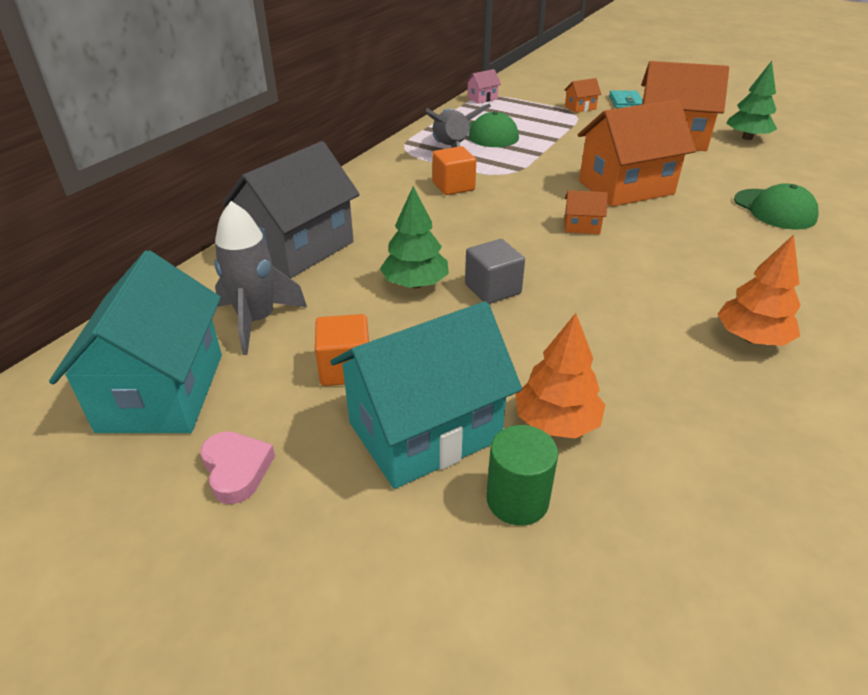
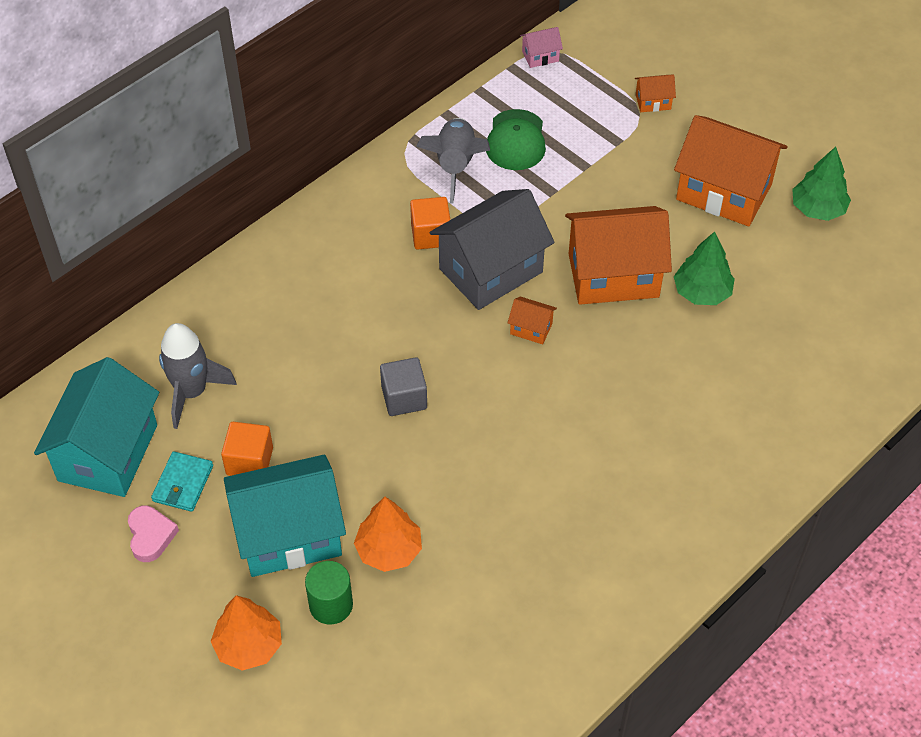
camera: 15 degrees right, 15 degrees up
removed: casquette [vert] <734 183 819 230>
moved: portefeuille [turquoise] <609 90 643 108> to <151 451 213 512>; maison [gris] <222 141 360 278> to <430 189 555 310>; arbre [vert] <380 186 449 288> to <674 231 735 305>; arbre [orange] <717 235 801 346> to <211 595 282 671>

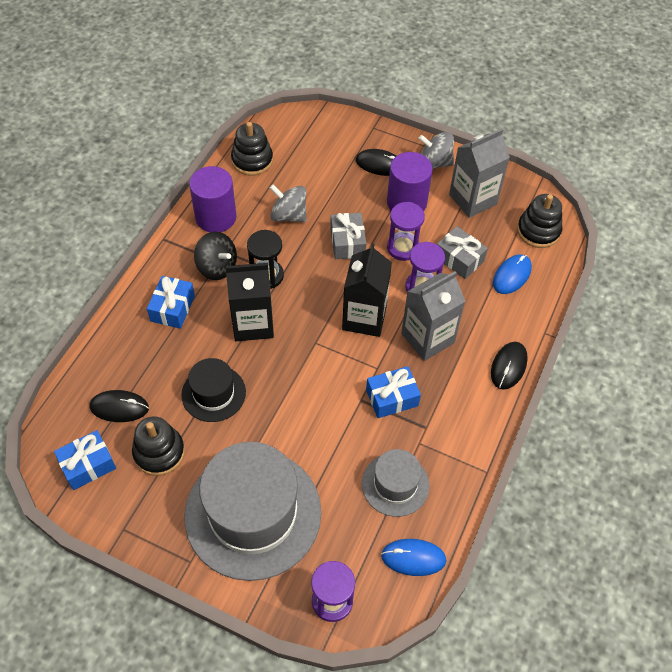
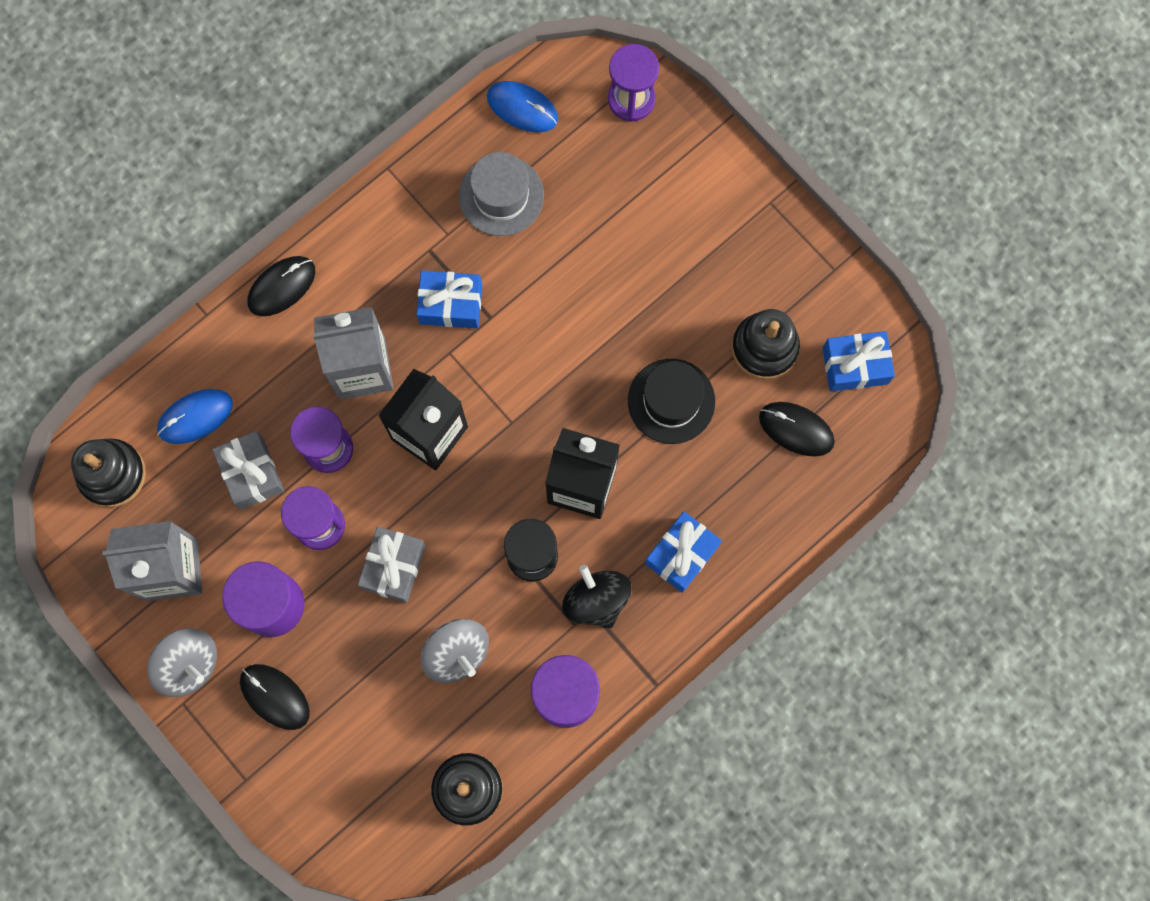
camera: 155 degrees left, 20 degrees up
removed: chapeau [gris] <184 442 321 581>

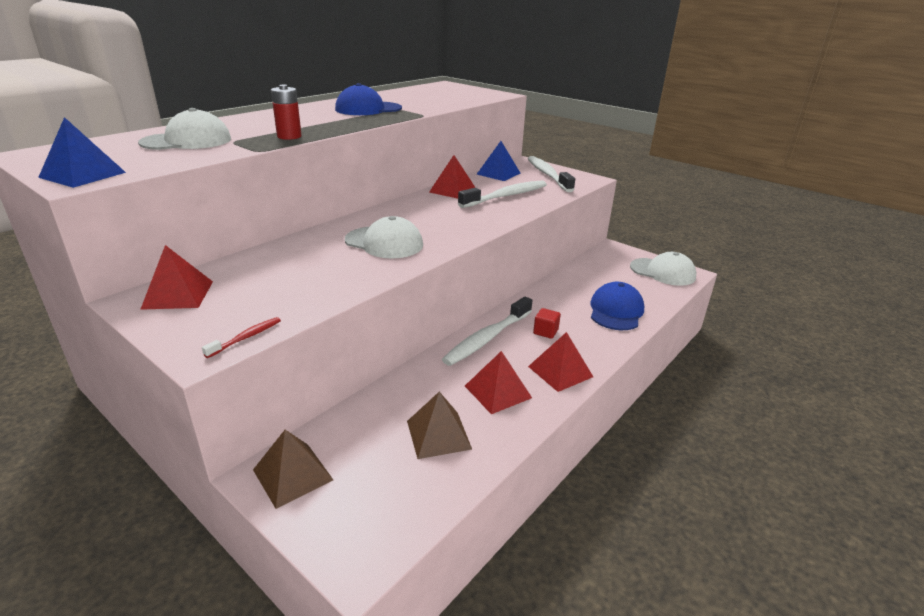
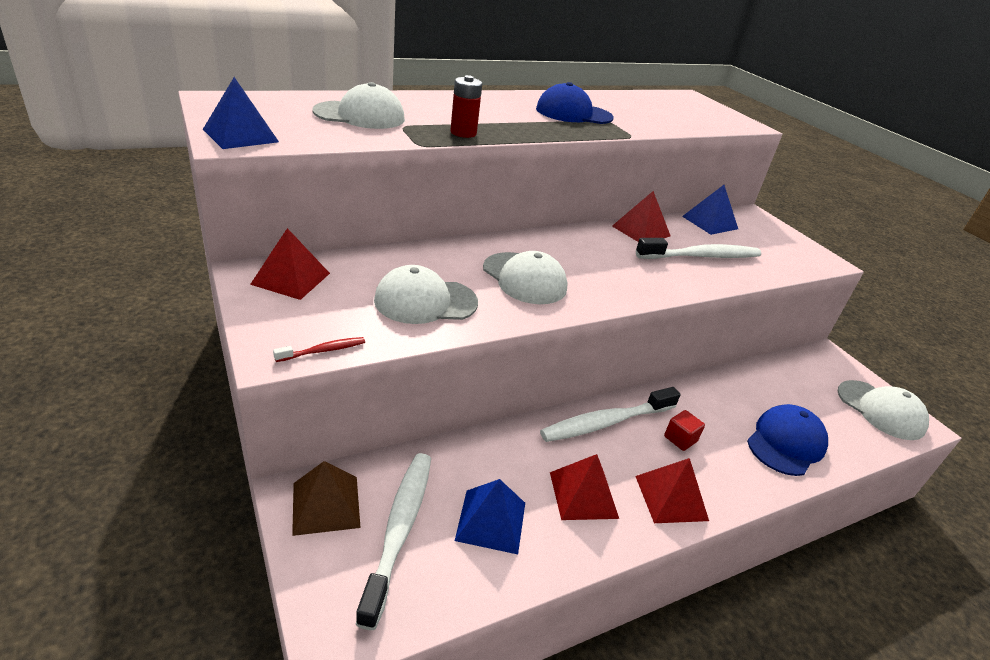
camera: 20 degrees right, 5 degrees up
added: casquette [blanc] <374 265 478 324>
moved: brosse à dents [blanc] <528 156 575 192> to <356 453 431 630>
recoloured: pyramide [marron] <407 392 472 459> to pyramide [bleu] <455 479 525 554>

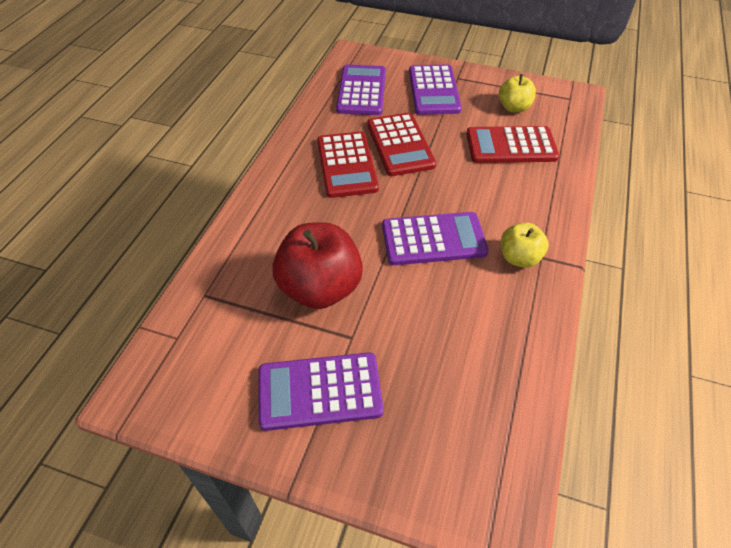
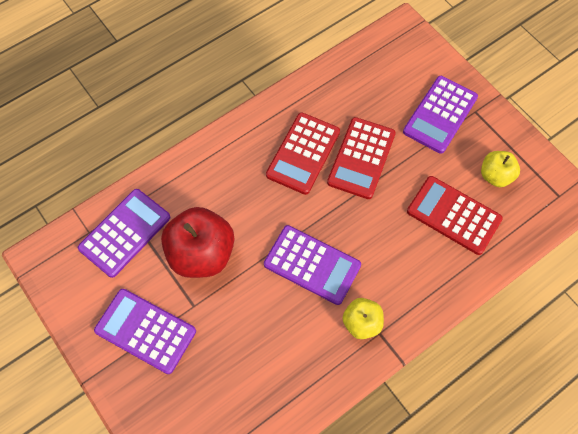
camera: 35 degrees right, 15 degrees up
moved: calculatrice [violet] <336 65 386 115> to <78 189 170 278>

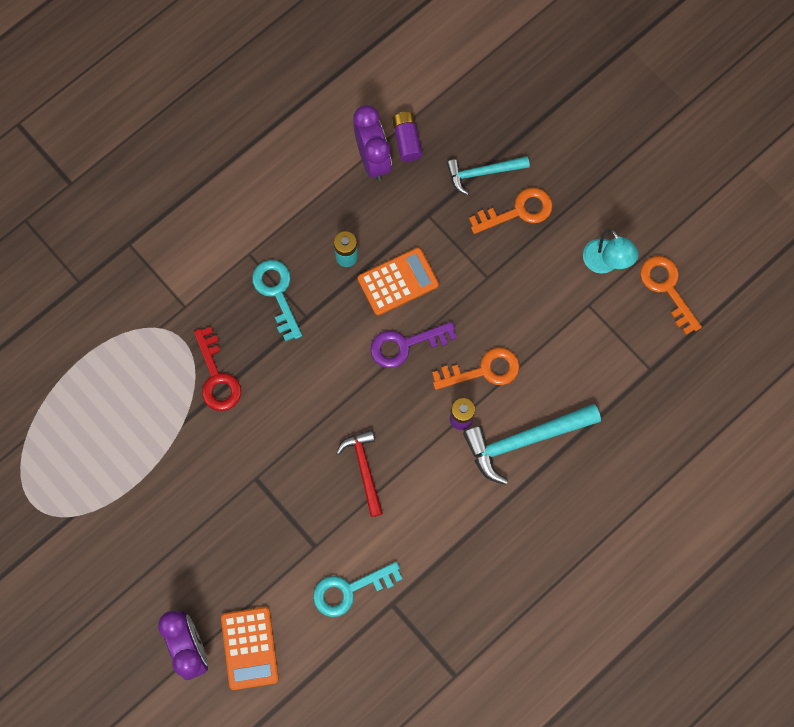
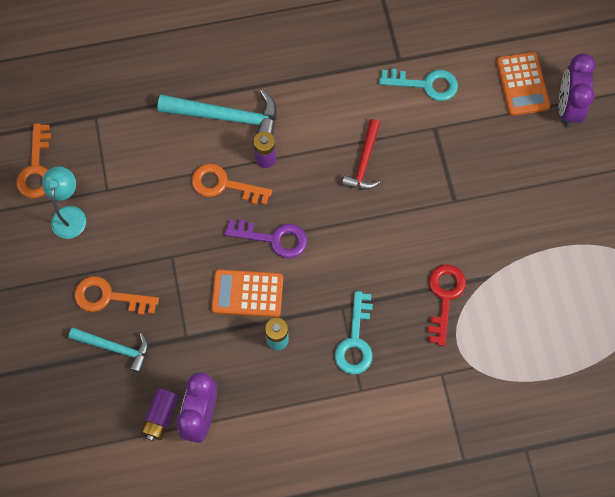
camera: 150 degrees left, 5 degrees down
turned: calculatrice [orange] <221 607 279 690> = <496 52 550 116> 150 degrees clockwise

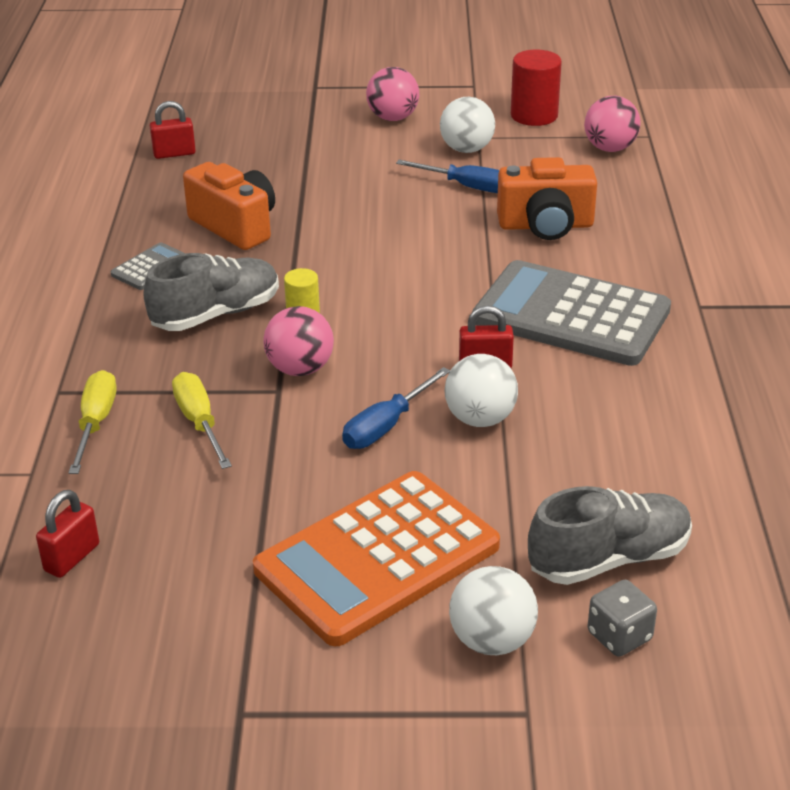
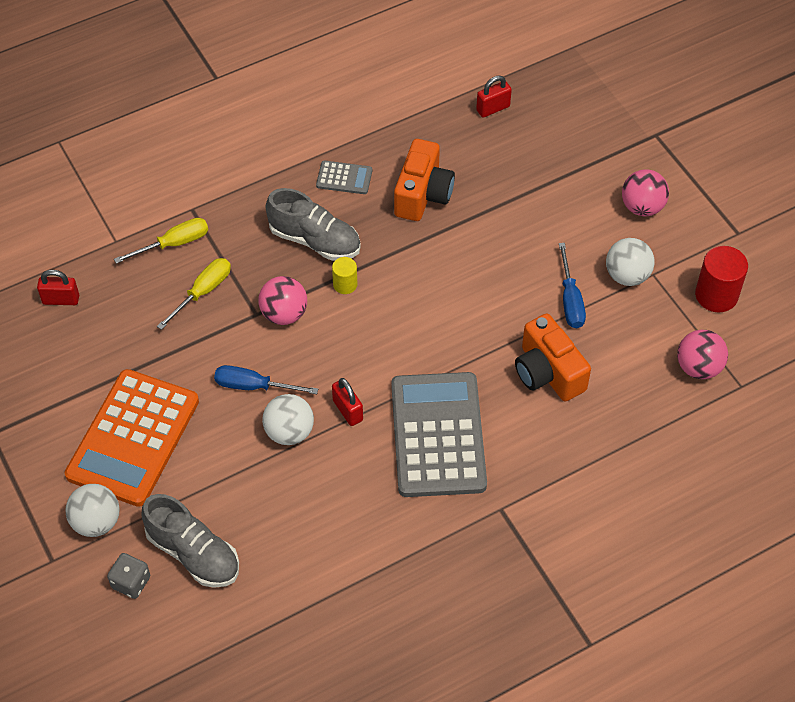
camera: 60 degrees right, 20 degrees up
turned: cadenas [rouge] <150 101 196 159> = <476 76 512 118> 75 degrees counterclockwise; calculatrice [orange] <253 471 500 646> = <65 369 199 507> 90 degrees counterclockwise

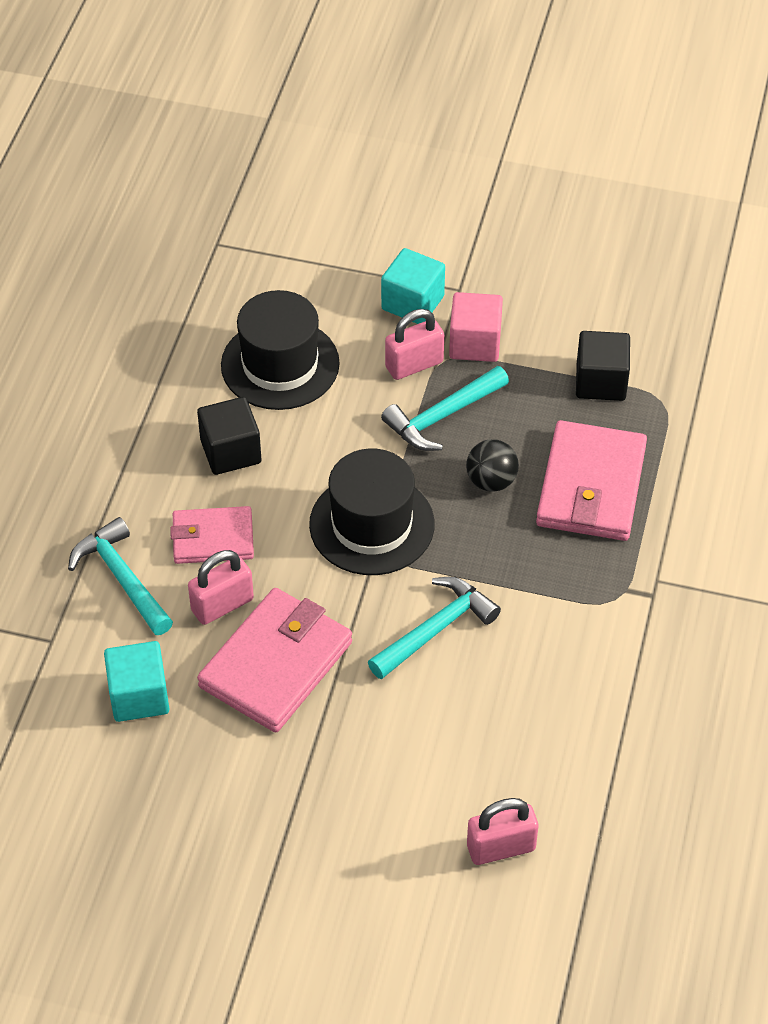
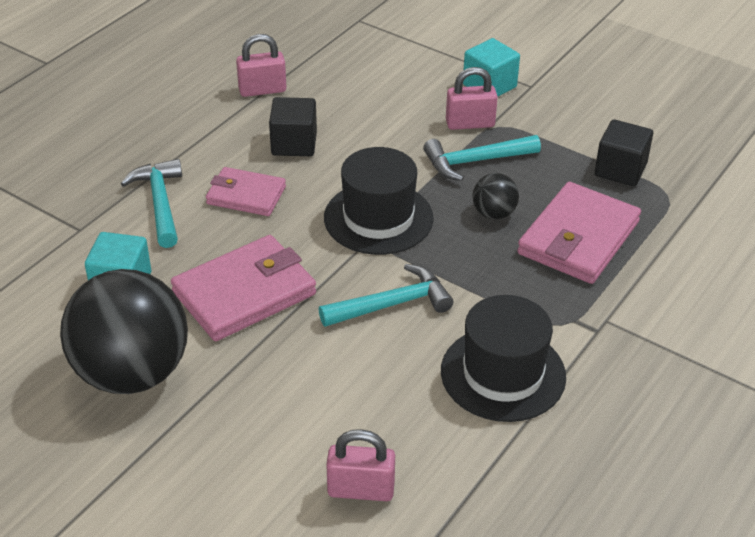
camera: 20 degrees right, 10 degrees down
removed: cube [rose] <449 292 503 362>
added: balle [noir] <60 269 188 394>
moved: chapeau [noir] <221 290 340 410> to <441 295 566 422>; cadenas [rose] <188 550 254 625> to <236 34 286 97>

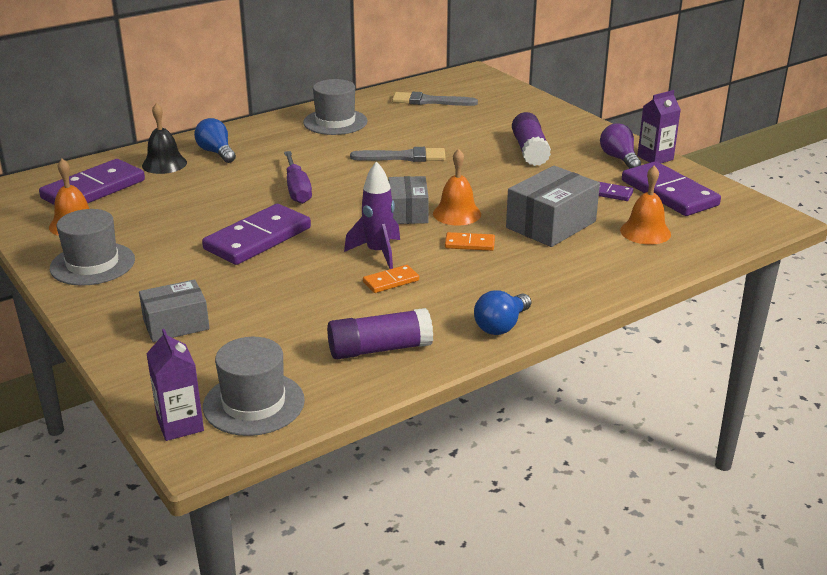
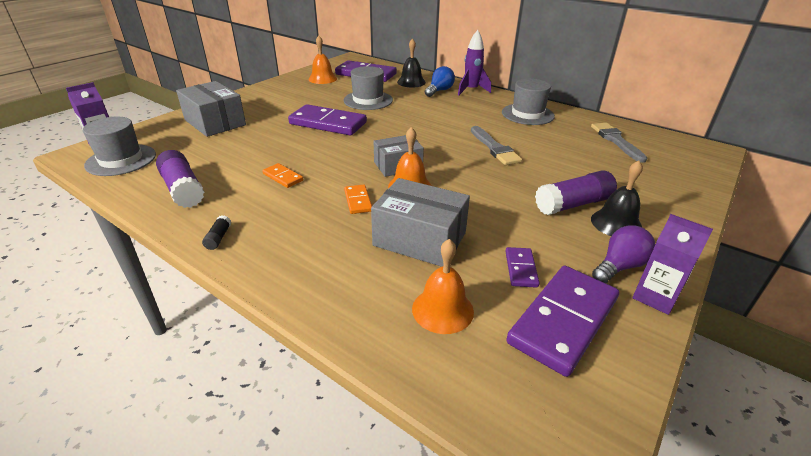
camera: 70 degrees right, 5 degrees up
removed: tournevis [violet] <284 151 312 204>
added: cloche [noir] <591 161 643 236>
moved: fusée [violet] <344 161 400 269> to <458 30 491 96>; chapeau [gris] <50 209 135 286> to <343 66 393 110>
replaced: ampoule [bleu] <474 290 531 335> to bâton de colle [noir] <202 215 231 250>
resized: boîte [gris] <139 279 210 342> = <176 81 246 137> x1.51

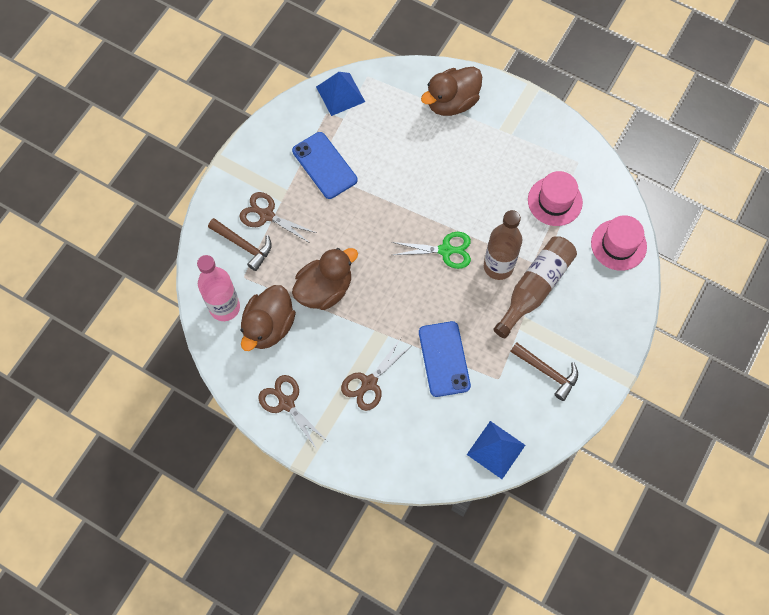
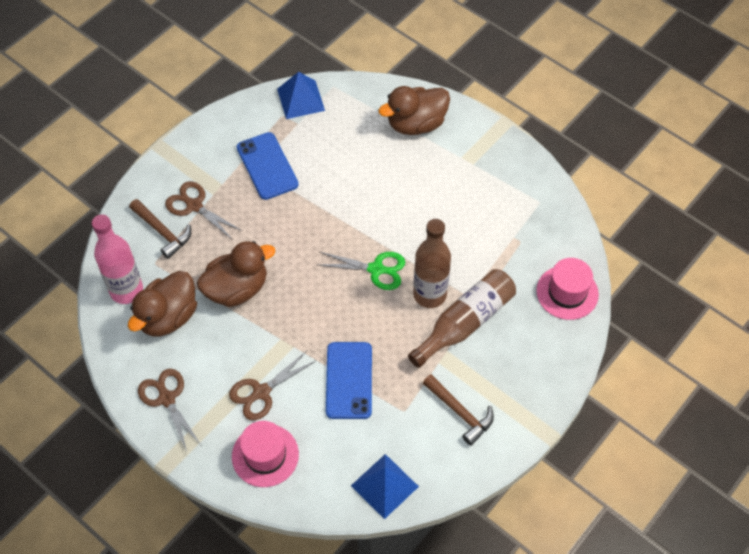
camera: 10 degrees right, 10 degrees down
moved: chapeau [rose] <528 171 583 226> to <232 421 299 487>

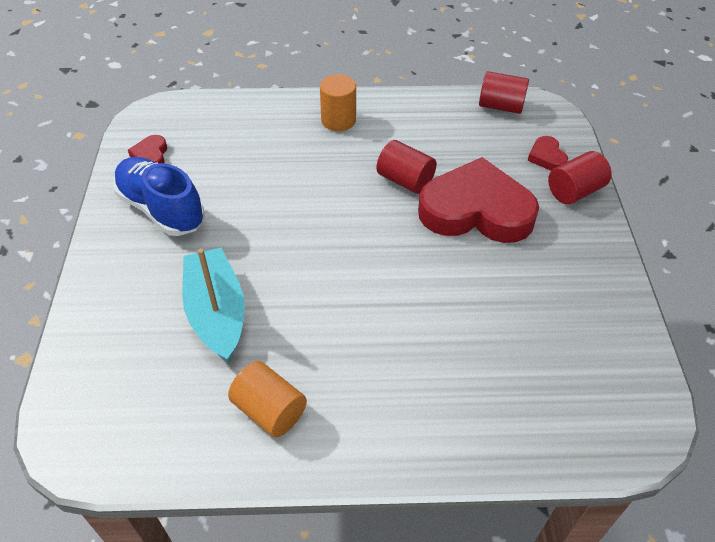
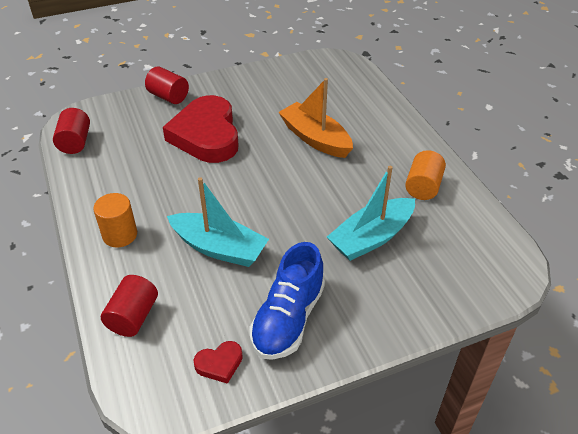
camera: 110 degrees left, 5 degrees down
removed: cœur [rouge] <527 136 568 171>
added: bateau [orange] <278 78 353 158>; bateau [turquoise] <167 177 269 267>
moved: cylindre [rouge] <376 140 437 194> to <101 275 158 337>

